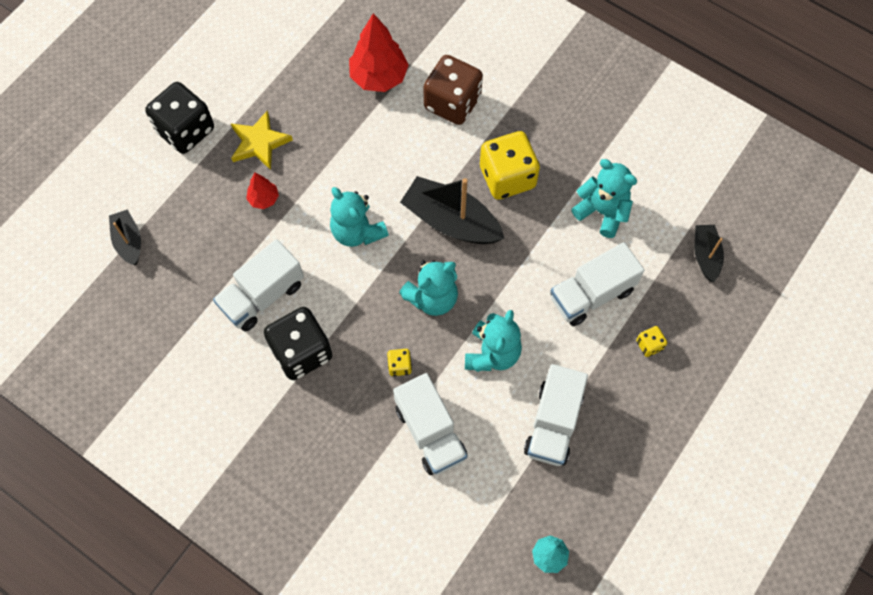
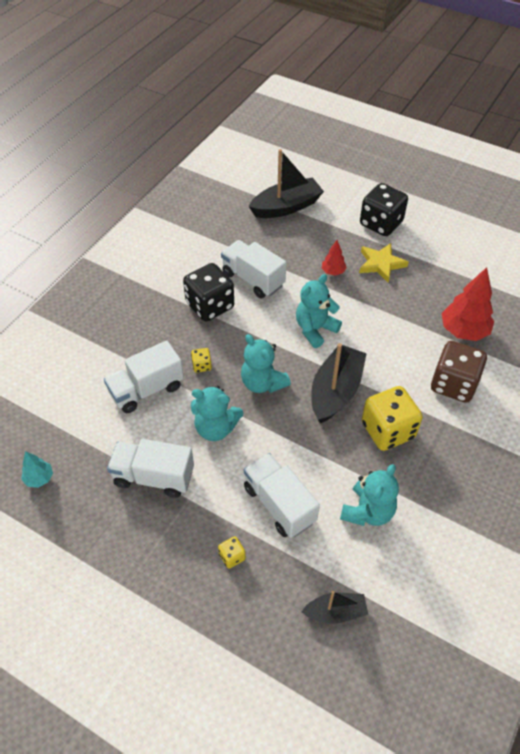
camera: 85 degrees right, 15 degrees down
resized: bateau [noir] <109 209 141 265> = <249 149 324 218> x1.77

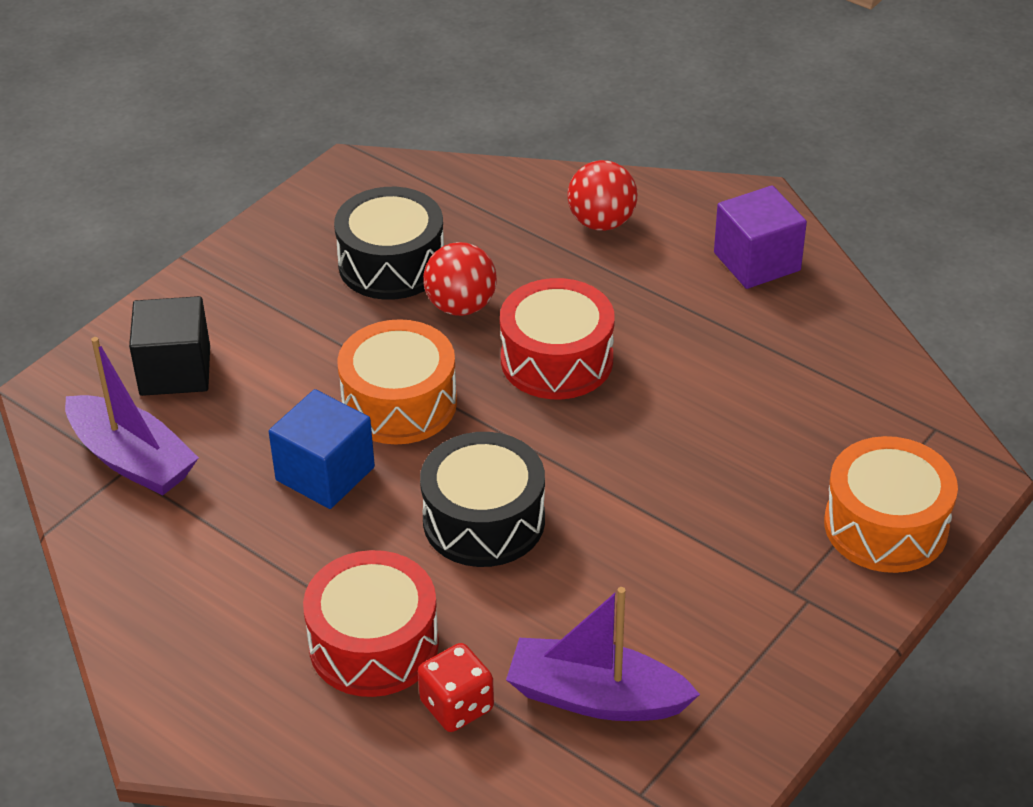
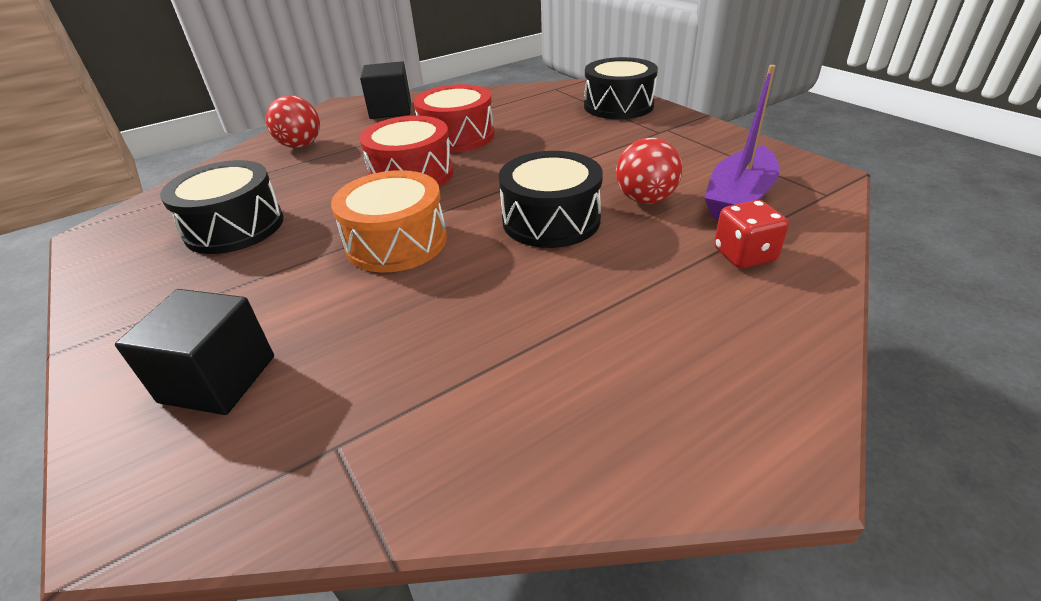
camera: 70 degrees left, 5 degrees down
removed: bateau [violet] <65 337 199 495>; cube [bleu] <269 389 375 509>
moved: balle [rouge] <423 242 497 316> to <616 137 682 204>; tambour [rouge] <303 550 439 697> to <414 84 494 153>
recoloured: cube [violet] <714 185 807 289> to cube [noir] <360 61 411 119>; tambour [orange] <824 436 958 573> to tambour [noir] <584 57 658 119>

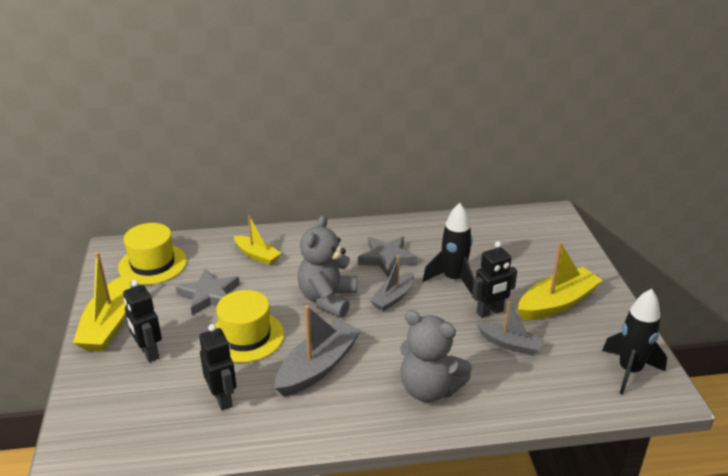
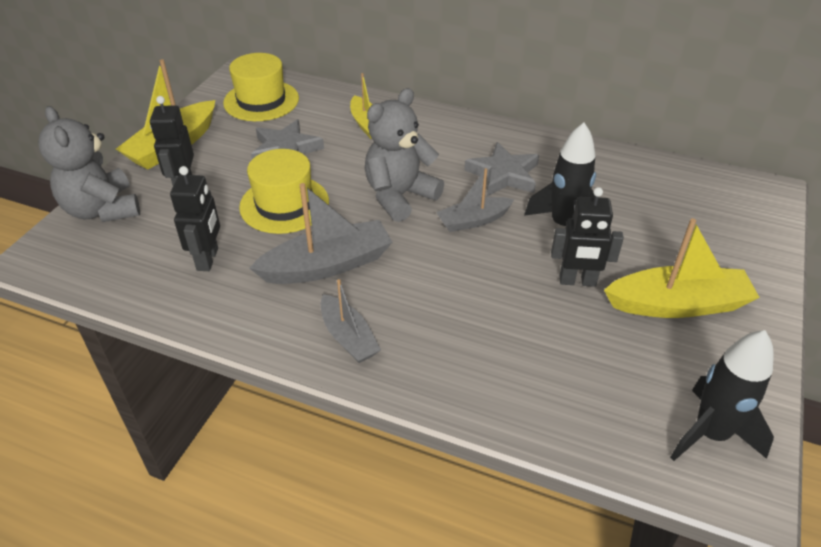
camera: 30 degrees right, 10 degrees up
moved: bateau [gris] <477 301 545 355> to <321 279 381 363>; ours en peluche [gris] <400 310 472 402> to <38 106 140 222>

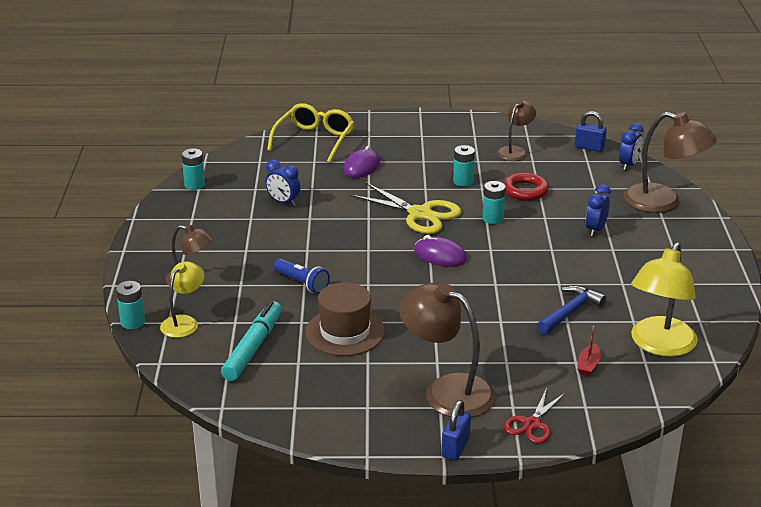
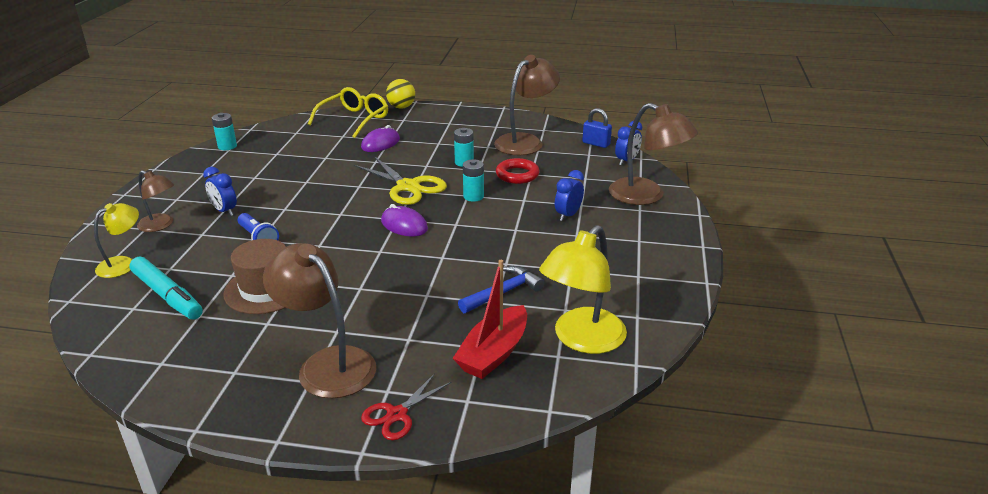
camera: 10 degrees right, 0 degrees up
removed: pile [turquoise] <116 281 145 329>; cadenas [bleu] <442 400 471 460>
added: balle [jaune] <386 79 415 109>
moved: réveil [bleu] <265 160 300 206> to <203 167 237 216>
turned: feutre [turquoise] <221 301 282 381> = <129 257 203 320> 105 degrees clockwise
resized: lampe [marron] <497 100 536 161> = <494 55 560 155> x1.71; bateau [rouge] <577 326 601 376> = <453 260 527 379> x2.10

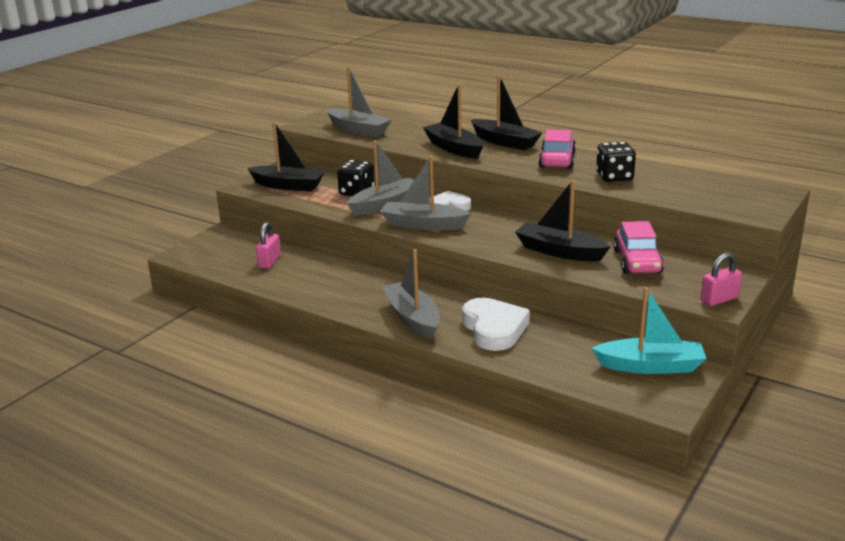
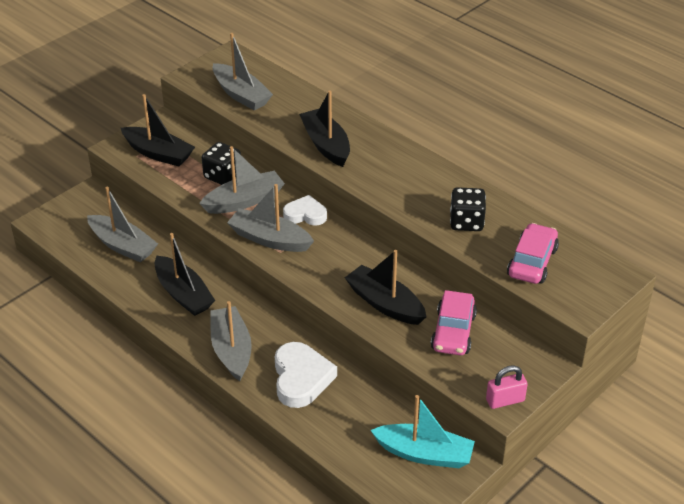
camera: 10 degrees right, 15 degrees up
moved: bateau [noir] <471 75 542 150> to <154 233 215 316>; voiture [rose] <538 129 576 169> to <507 223 559 284>
replaced: cadenas [rose] <256 222 281 268> to bateau [gris] <87 187 158 262>

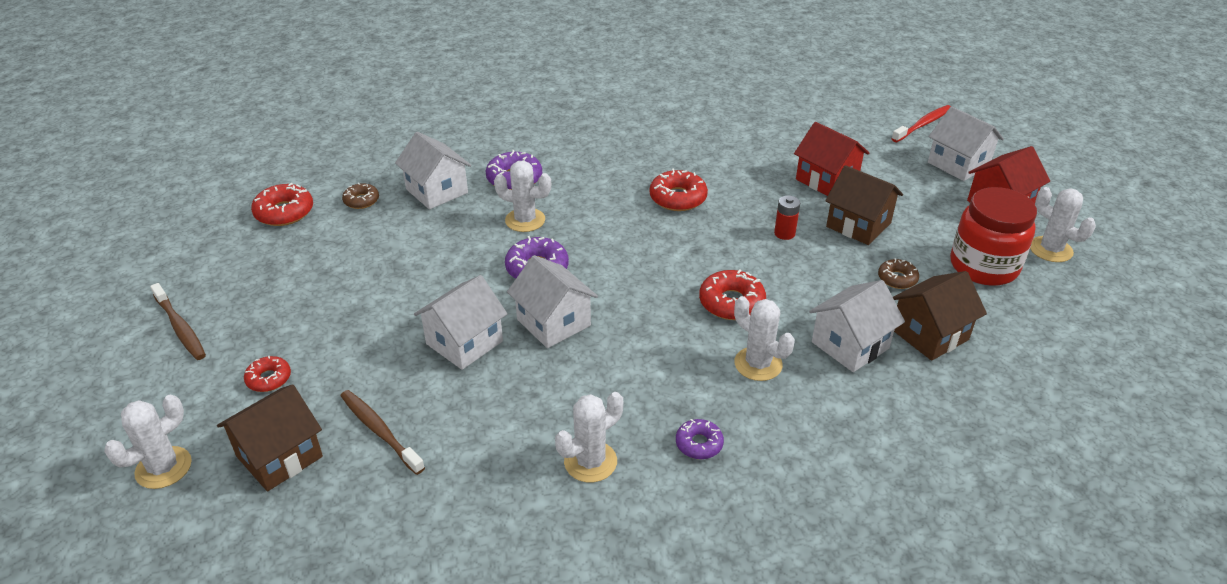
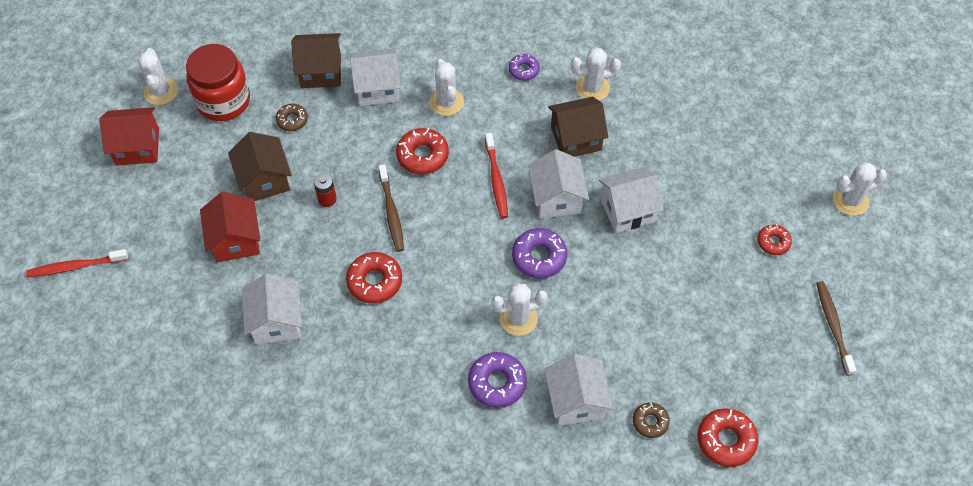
camera: 150 degrees left, 20 degrees up
added: brosse à dents [rouge] <485 133 508 219>
moved: maison [blanc] <928 106 1004 181> to <242 273 302 345>; maison [marron] <217 384 323 491> to <548 97 608 157>; brosse à dents [marron] <340 390 425 475> to <379 164 404 252>
turned: cactus [blanc] <494 160 551 232> = <492 283 548 336> 60 degrees counterclockwise

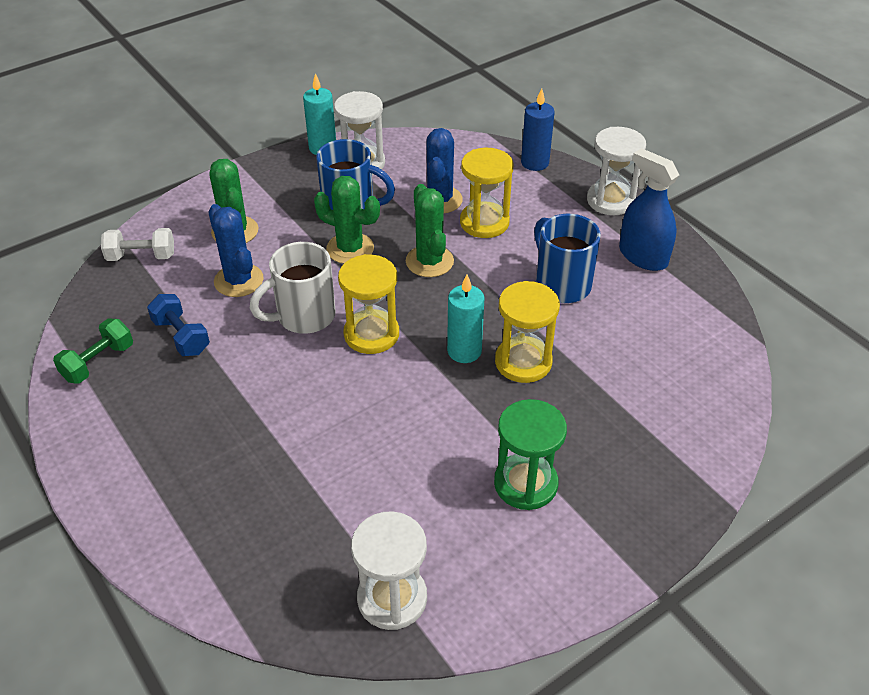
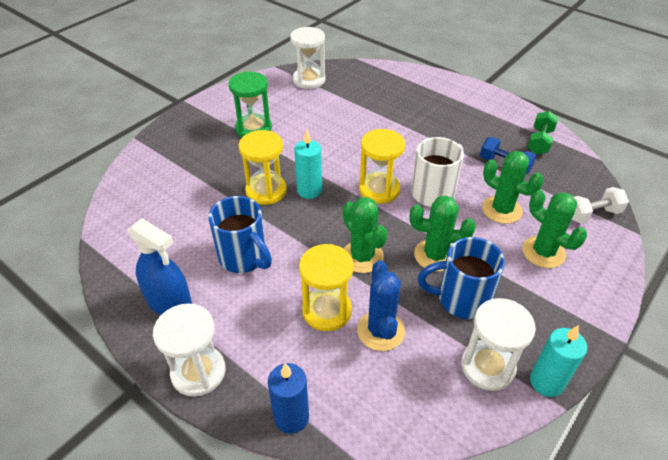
camera: 165 degrees right, 0 degrees up
recoloured: cactus [bleu] <208 204 264 297> to cactus [vert] <482 151 544 224>

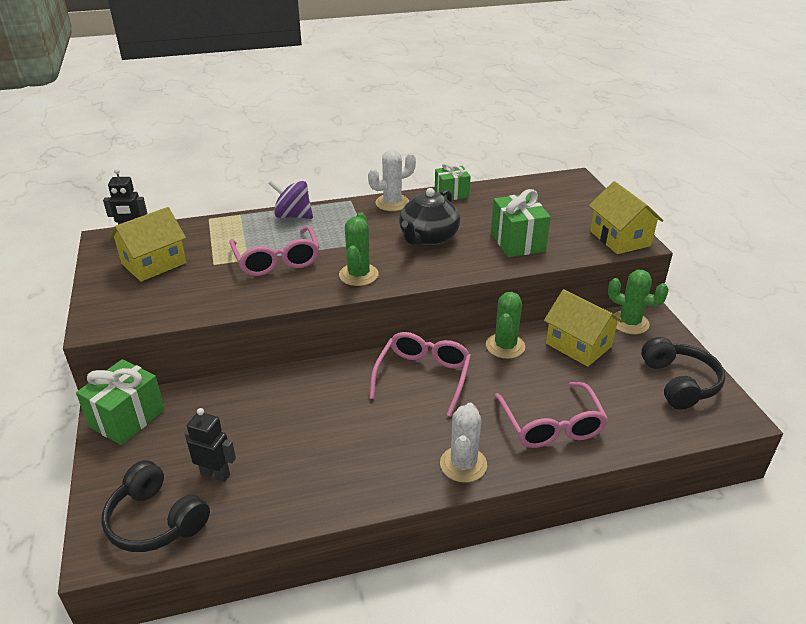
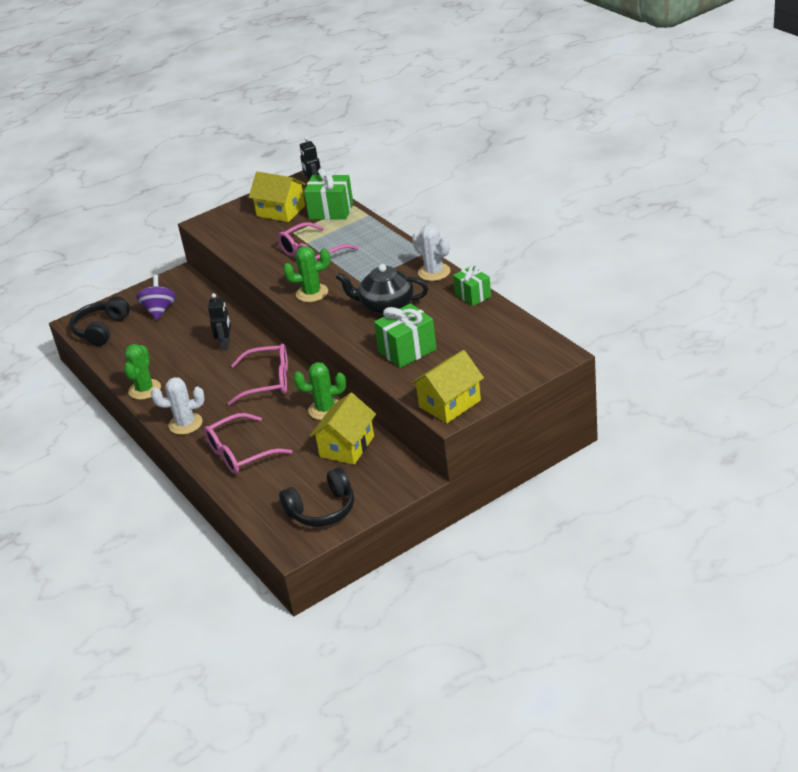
camera: 75 degrees right, 0 degrees up
moved: toupie [violet] <268 180 313 219> to <136 275 176 320>; cactus [vert] <608 270 669 334> to <124 344 161 400>; cadeau [vert] <76 359 165 445> to <304 168 353 220>; robot [noir] <185 408 236 482> to <208 293 231 350>

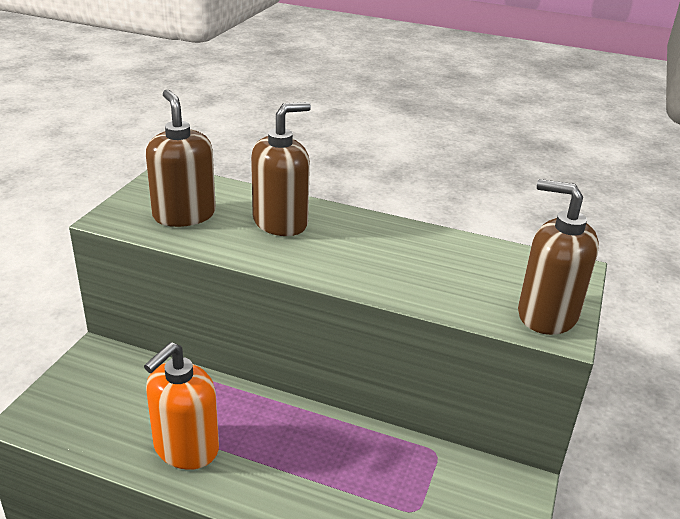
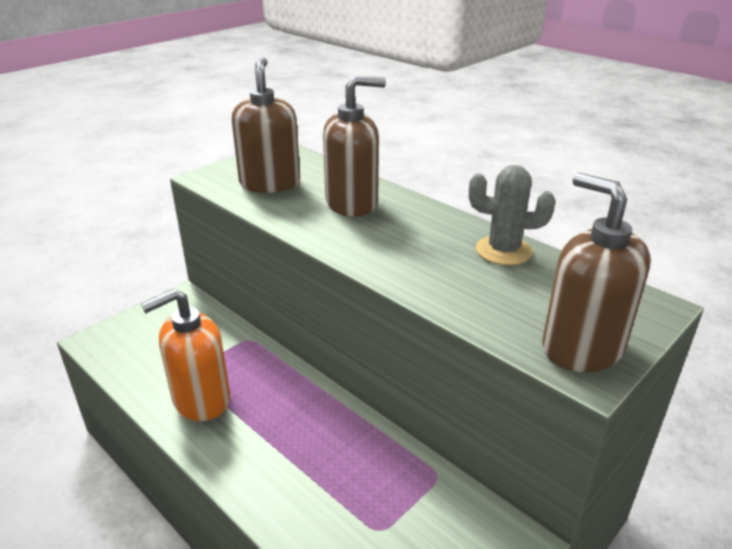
camera: 25 degrees right, 0 degrees up
added: cactus [gris] <469 165 556 265>

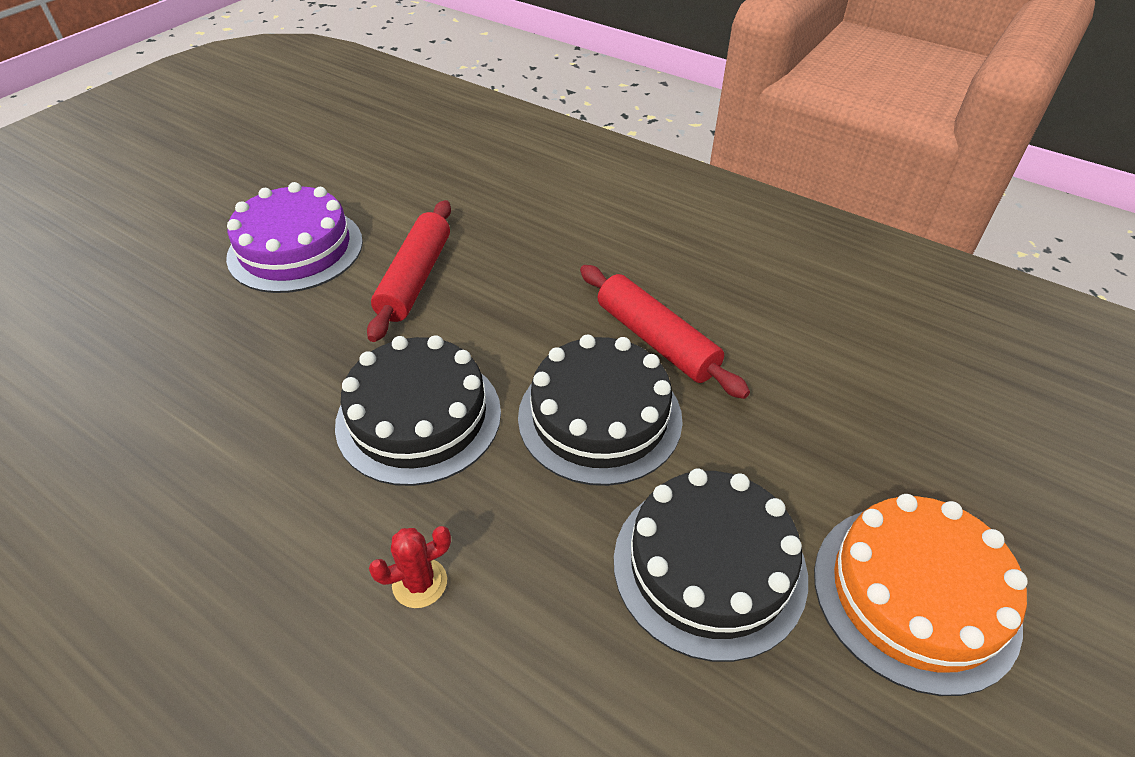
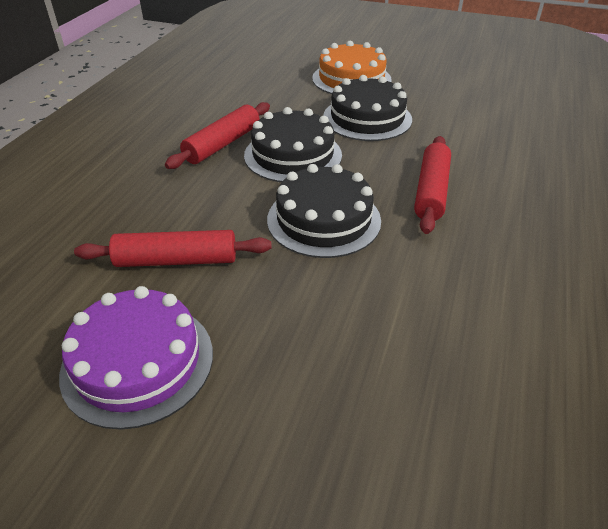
camera: 105 degrees left, 5 degrees down
replaced: cactus [rouge] <369 526 451 608> to rouleau à pâtisserie [rouge] <414 136 451 234>

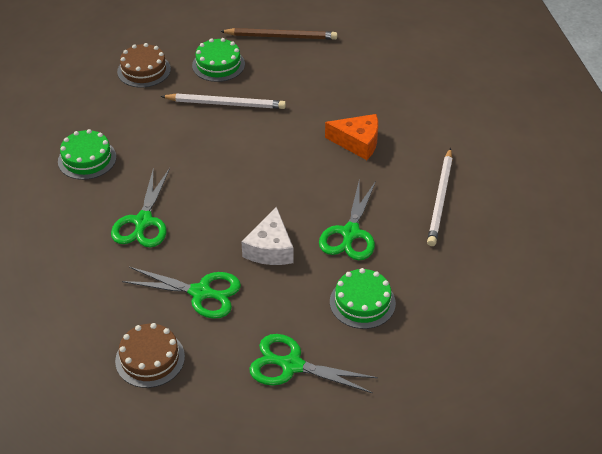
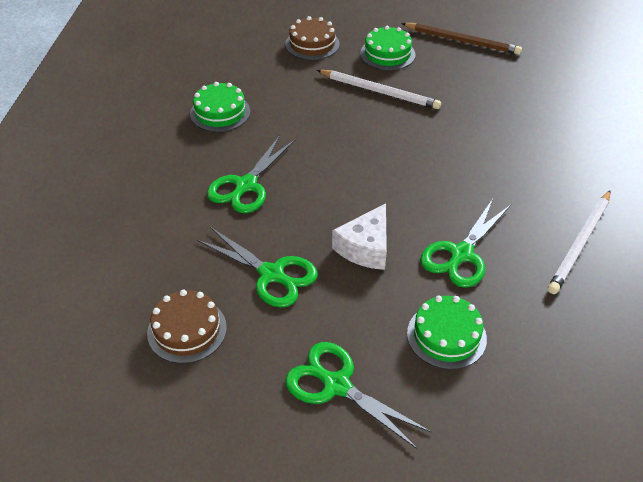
camera: 20 degrees right, 0 degrees up
removed: fromage [orange] <325 114 378 160>

